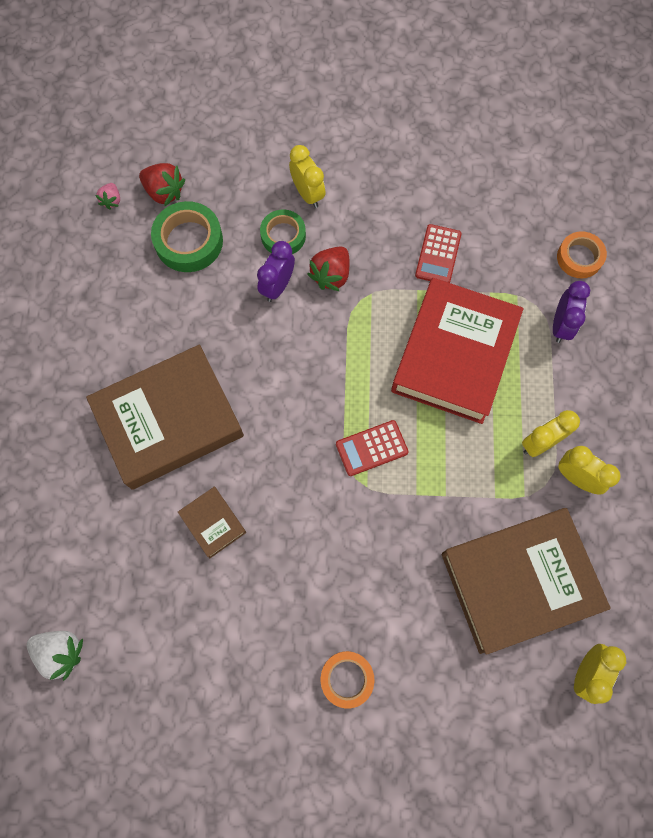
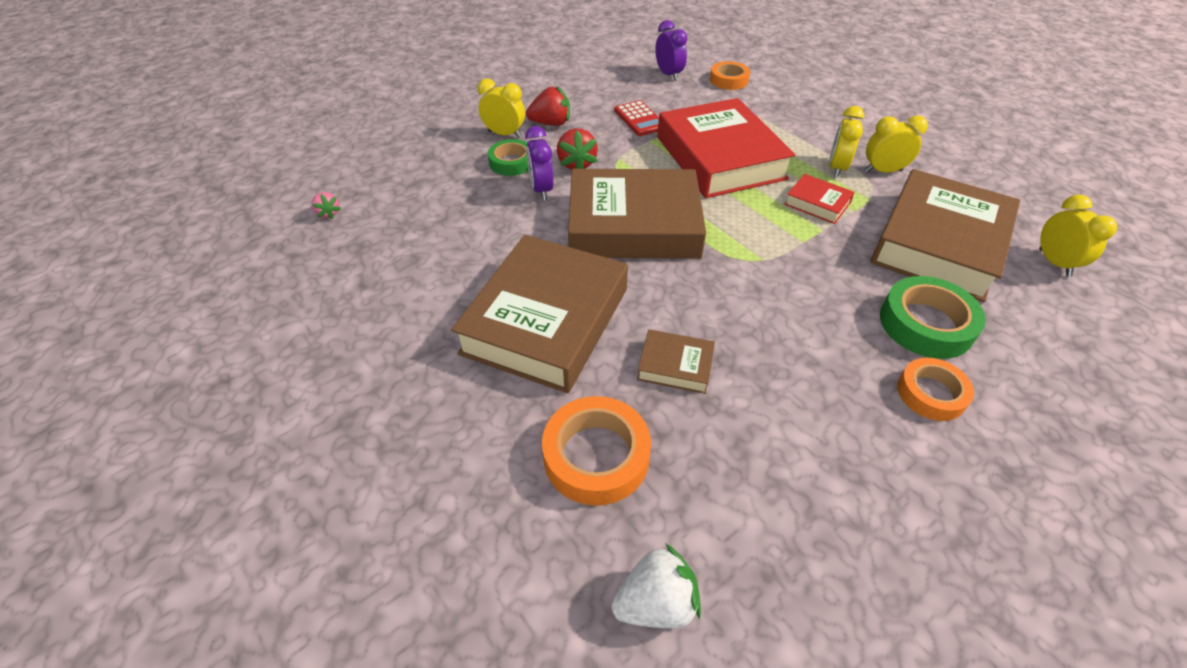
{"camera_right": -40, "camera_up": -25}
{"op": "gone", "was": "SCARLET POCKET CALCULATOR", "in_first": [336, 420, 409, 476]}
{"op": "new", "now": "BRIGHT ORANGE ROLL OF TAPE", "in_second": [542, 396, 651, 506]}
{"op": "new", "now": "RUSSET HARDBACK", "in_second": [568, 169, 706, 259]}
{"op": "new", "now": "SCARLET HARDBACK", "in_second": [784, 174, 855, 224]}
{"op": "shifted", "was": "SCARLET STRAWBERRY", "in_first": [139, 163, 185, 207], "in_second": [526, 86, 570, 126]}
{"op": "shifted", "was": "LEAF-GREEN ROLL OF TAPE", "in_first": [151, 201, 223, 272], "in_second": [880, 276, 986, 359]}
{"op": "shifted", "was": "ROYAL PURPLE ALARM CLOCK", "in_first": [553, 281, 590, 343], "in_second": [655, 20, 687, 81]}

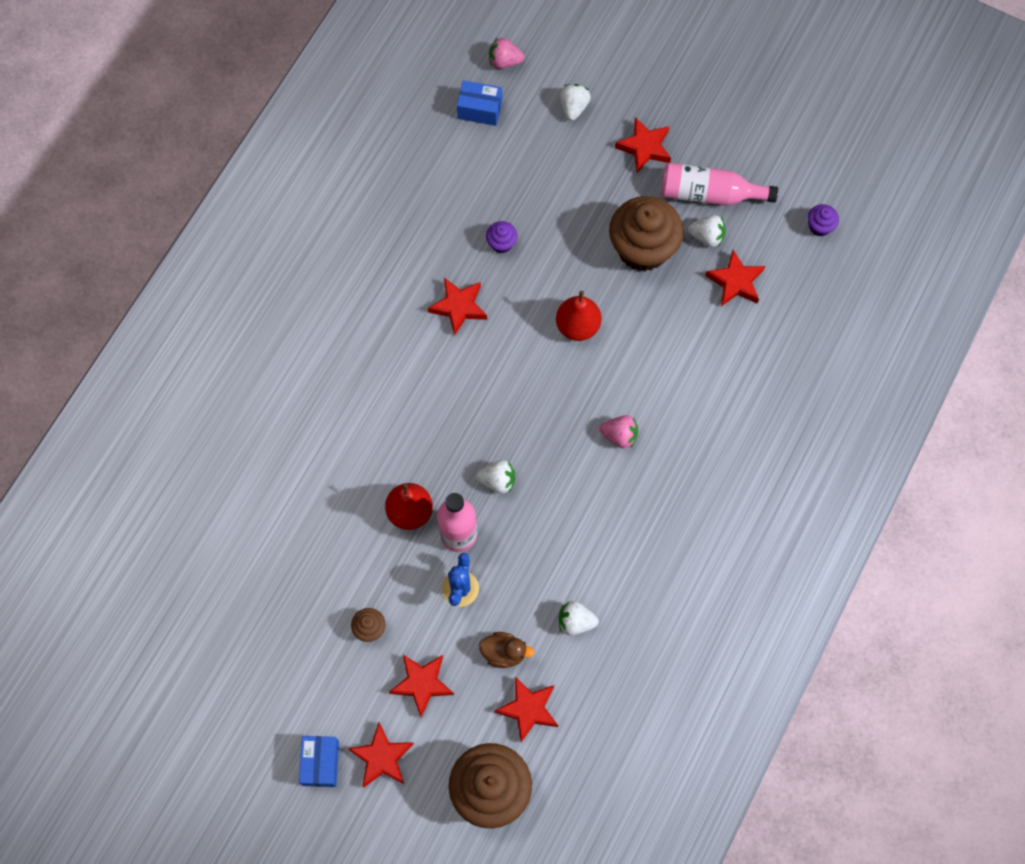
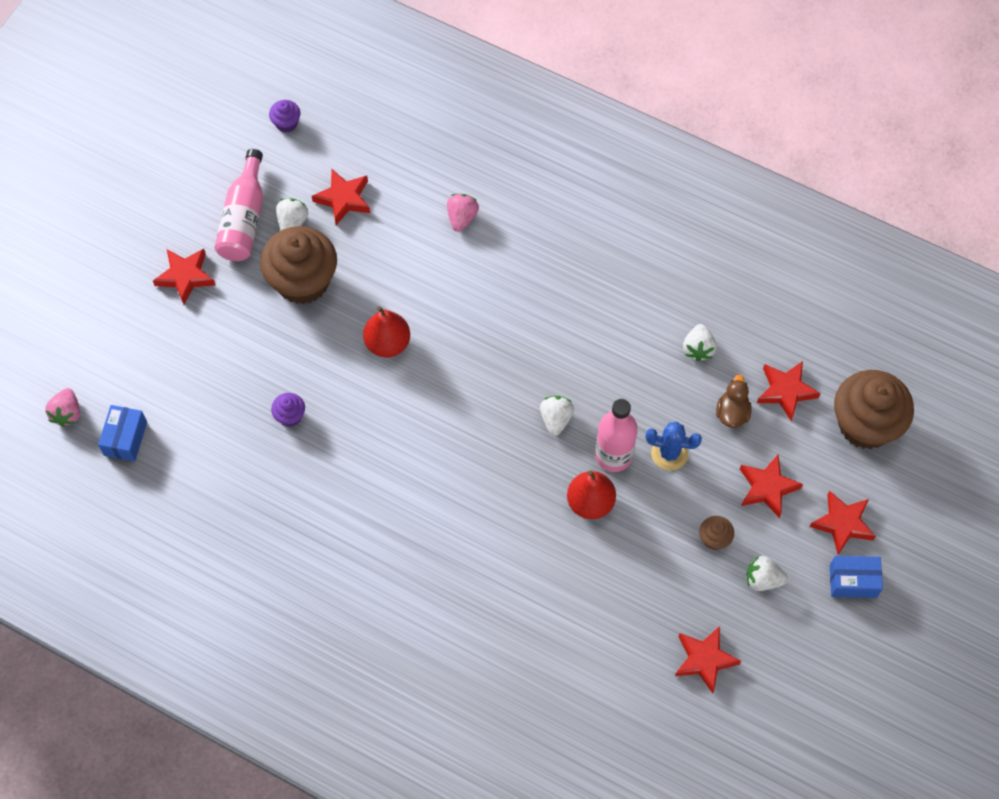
{"camera_right": -90, "camera_up": -5}
{"op": "shifted", "was": "SCARLET STAR SHAPE", "in_first": [428, 278, 487, 336], "in_second": [675, 626, 741, 694]}
{"op": "shifted", "was": "WHITE STRAWBERRY", "in_first": [560, 84, 591, 120], "in_second": [747, 556, 788, 591]}
{"op": "shifted", "was": "ROSE-PINK STRAWBERRY", "in_first": [599, 415, 638, 449], "in_second": [447, 194, 479, 232]}

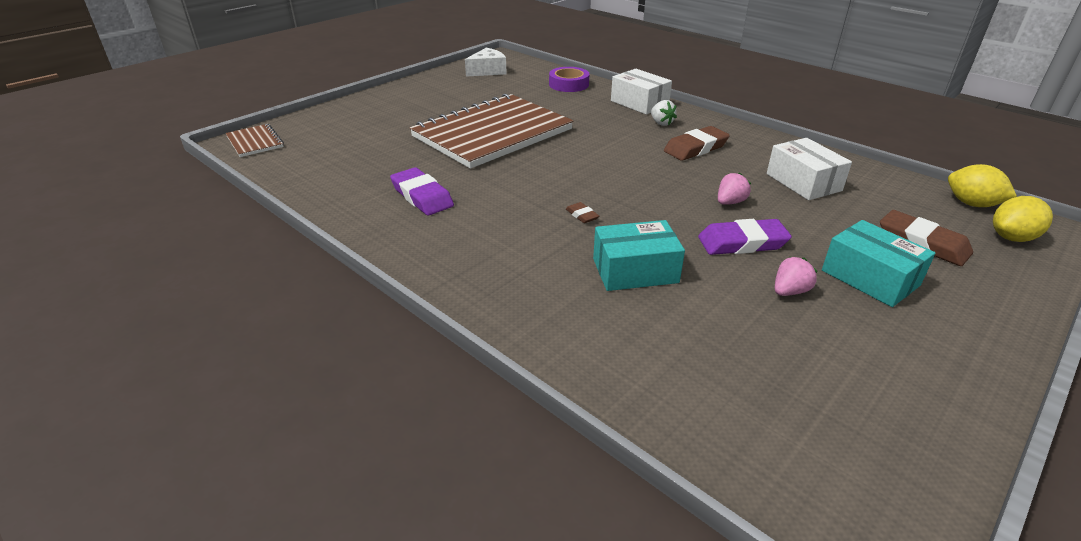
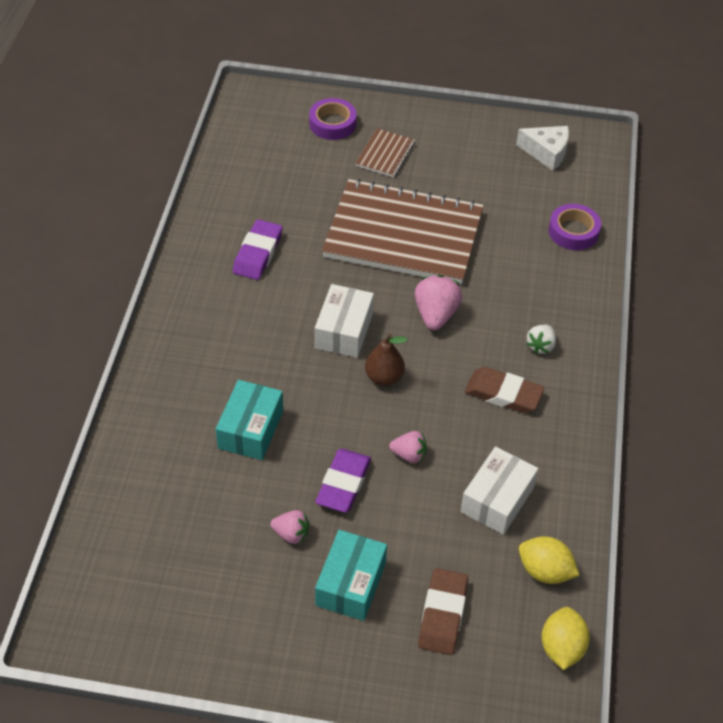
{"camera_right": 55, "camera_up": 15}
{"op": "gone", "was": "RUSSET PENCIL ERASER", "in_first": [566, 202, 599, 223]}
{"op": "new", "now": "ROYAL PURPLE ROLL OF TAPE", "in_second": [309, 98, 357, 140]}
{"op": "new", "now": "RUSSET TOY PEAR", "in_second": [365, 334, 407, 386]}
{"op": "new", "now": "ROSE-PINK STRAWBERRY", "in_second": [415, 275, 463, 330]}
{"op": "shifted", "was": "RUSSET NOTEBOOK", "in_first": [226, 124, 284, 157], "in_second": [355, 128, 415, 177]}
{"op": "shifted", "was": "WHITE PARCEL", "in_first": [611, 69, 672, 115], "in_second": [315, 284, 374, 358]}
{"op": "shifted", "was": "YELLOW TOY LEMON", "in_first": [993, 196, 1053, 242], "in_second": [519, 536, 580, 584]}
{"op": "rotated", "was": "TEAL PARCEL", "in_first": [593, 220, 685, 291], "in_second": [216, 380, 283, 460], "clockwise": 60}
{"op": "rotated", "was": "ROYAL PURPLE PENCIL ERASER", "in_first": [698, 219, 792, 255], "in_second": [315, 449, 371, 513], "clockwise": 60}

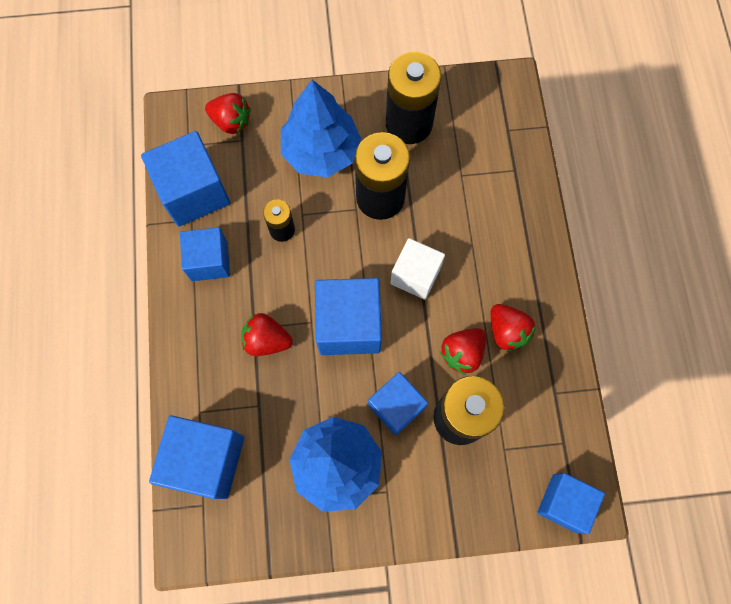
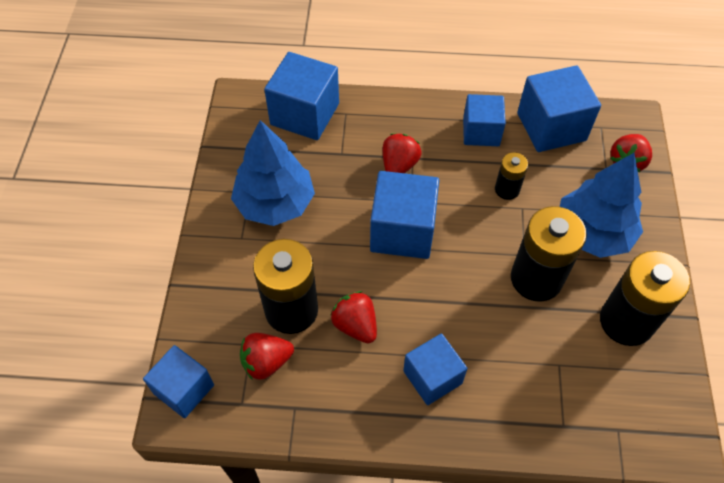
{"camera_right": 100, "camera_up": -15}
{"op": "gone", "was": "WHITE BLOCK", "in_first": [390, 238, 445, 300]}
{"op": "shifted", "was": "BLUE BLOCK", "in_first": [368, 372, 428, 436], "in_second": [403, 333, 468, 405]}
{"op": "shifted", "was": "SCARLET STRAWBERRY", "in_first": [491, 304, 536, 352], "in_second": [240, 333, 294, 380]}

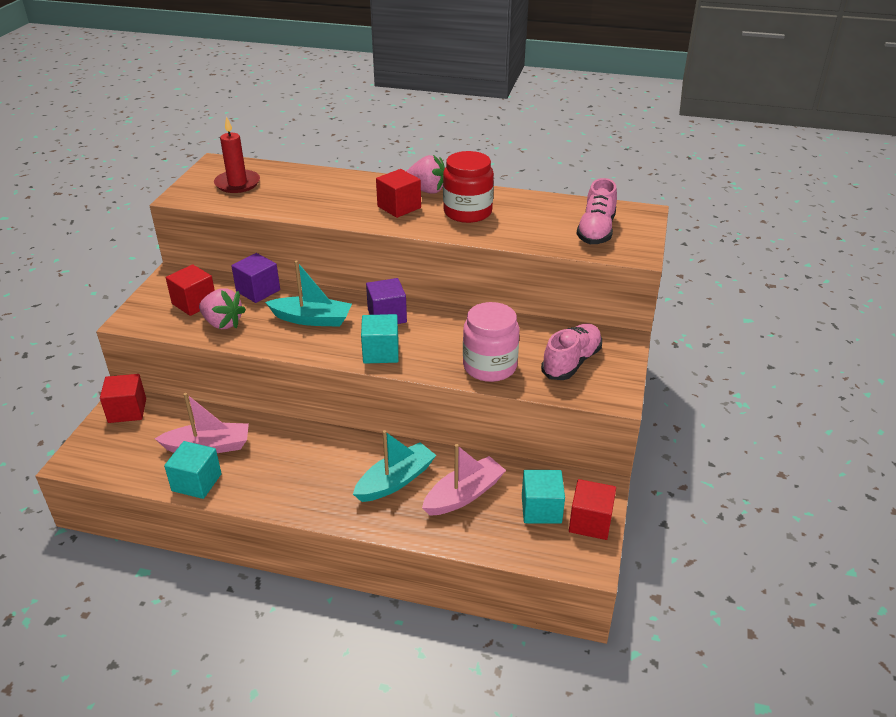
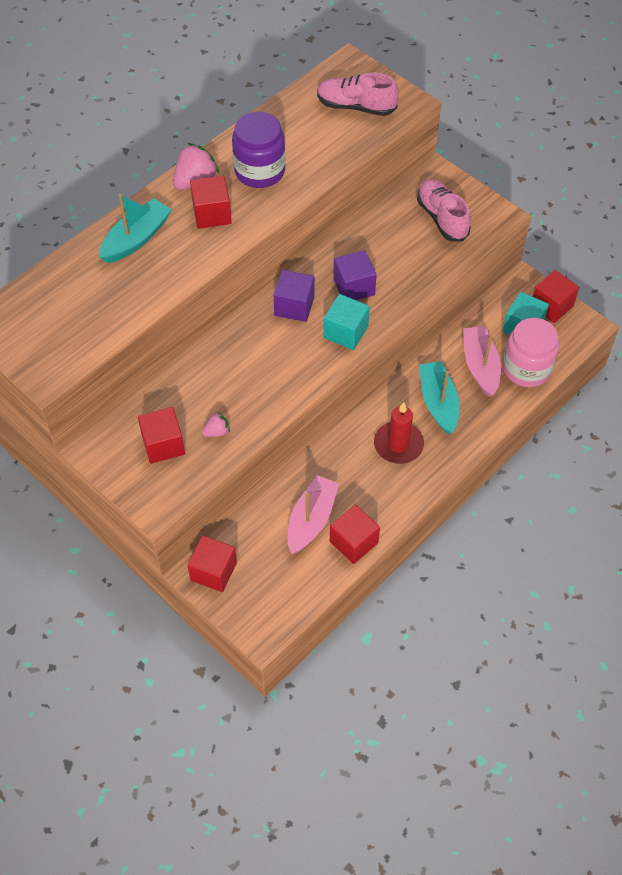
{"camera_right": -60, "camera_up": 20}
{"op": "shifted", "was": "SCARLET PILLAR CANDLE", "in_first": [214, 116, 260, 193], "in_second": [374, 402, 424, 464]}
{"op": "shifted", "was": "ROYAL PURPLE BLOCK", "in_first": [231, 253, 280, 303], "in_second": [333, 250, 377, 300]}
{"op": "shifted", "was": "TEAL TOY BOAT", "in_first": [265, 260, 352, 327], "in_second": [99, 194, 172, 263]}
{"op": "shifted", "was": "ROSE-PINK JAR", "in_first": [463, 302, 519, 382], "in_second": [503, 318, 559, 387]}
{"op": "repainted", "was": "TEAL BLOCK", "now": "SCARLET BLOCK", "in_first": [164, 441, 222, 499], "in_second": [330, 504, 380, 564]}
{"op": "repainted", "was": "SCARLET JAR", "now": "ROYAL PURPLE JAR", "in_first": [443, 151, 494, 223], "in_second": [232, 112, 285, 188]}
{"op": "rotated", "was": "ROSE-PINK SHOE", "in_first": [576, 178, 617, 244], "in_second": [317, 72, 399, 116], "clockwise": 150}
{"op": "scaled", "was": "ROSE-PINK STRAWBERRY", "in_first": [199, 288, 246, 329], "in_second": [202, 412, 230, 437], "ratio": 0.54}

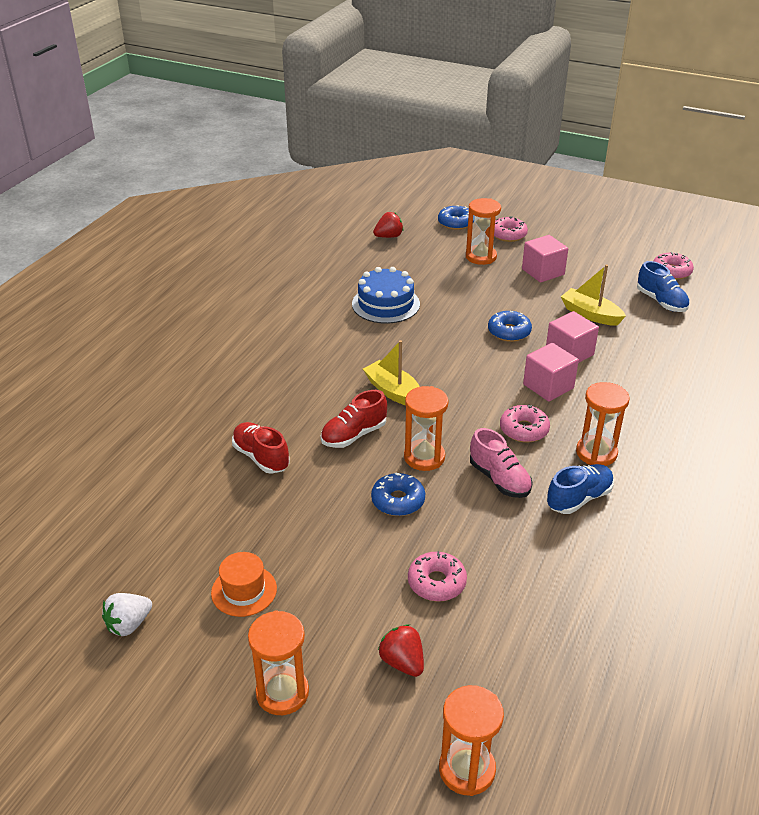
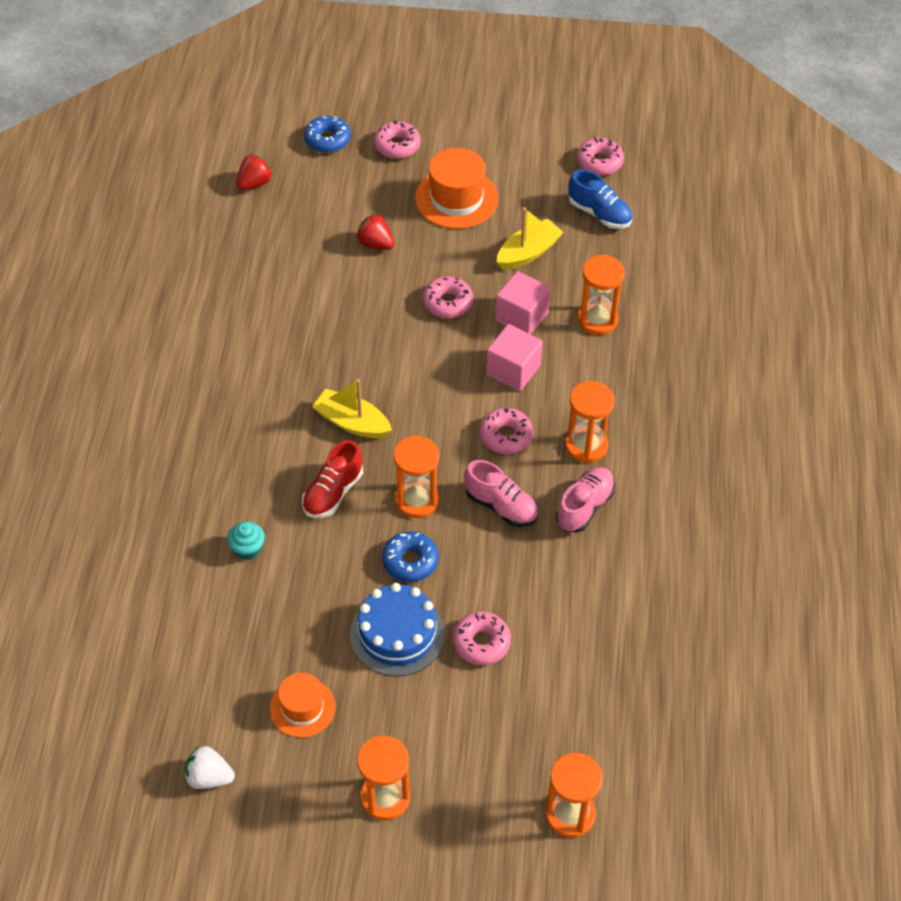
{"camera_right": -20, "camera_up": 15}
{"op": "shifted", "was": "BLUE CAKE", "in_first": [352, 267, 420, 324], "in_second": [350, 583, 445, 677]}
{"op": "shifted", "was": "SCARLET STRAWBERRY", "in_first": [378, 624, 424, 677], "in_second": [356, 214, 395, 250]}
{"op": "shifted", "was": "BRIGHT ORANGE SANDGLASS", "in_first": [466, 198, 501, 265], "in_second": [578, 255, 625, 335]}
{"op": "swapped", "was": "SCARLET SHOE", "now": "TEAL FAIRY CAKE", "in_first": [232, 422, 290, 474], "in_second": [227, 522, 265, 560]}
{"op": "swapped", "was": "ROSE-PINK BLOCK", "now": "BRIGHT ORANGE HAT", "in_first": [522, 235, 568, 283], "in_second": [415, 148, 499, 229]}
{"op": "repainted", "was": "BLUE DONUT", "now": "ROSE-PINK DONUT", "in_first": [488, 311, 532, 342], "in_second": [423, 276, 473, 318]}
{"op": "repainted", "was": "BLUE SHOE", "now": "ROSE-PINK SHOE", "in_first": [547, 464, 614, 514], "in_second": [556, 467, 615, 532]}
{"op": "rotated", "was": "WHITE STRAWBERRY", "in_first": [102, 593, 152, 636], "in_second": [185, 745, 235, 789], "clockwise": 75}
{"op": "rotated", "was": "YELLOW TOY BOAT", "in_first": [561, 265, 626, 326], "in_second": [497, 207, 563, 270], "clockwise": 120}

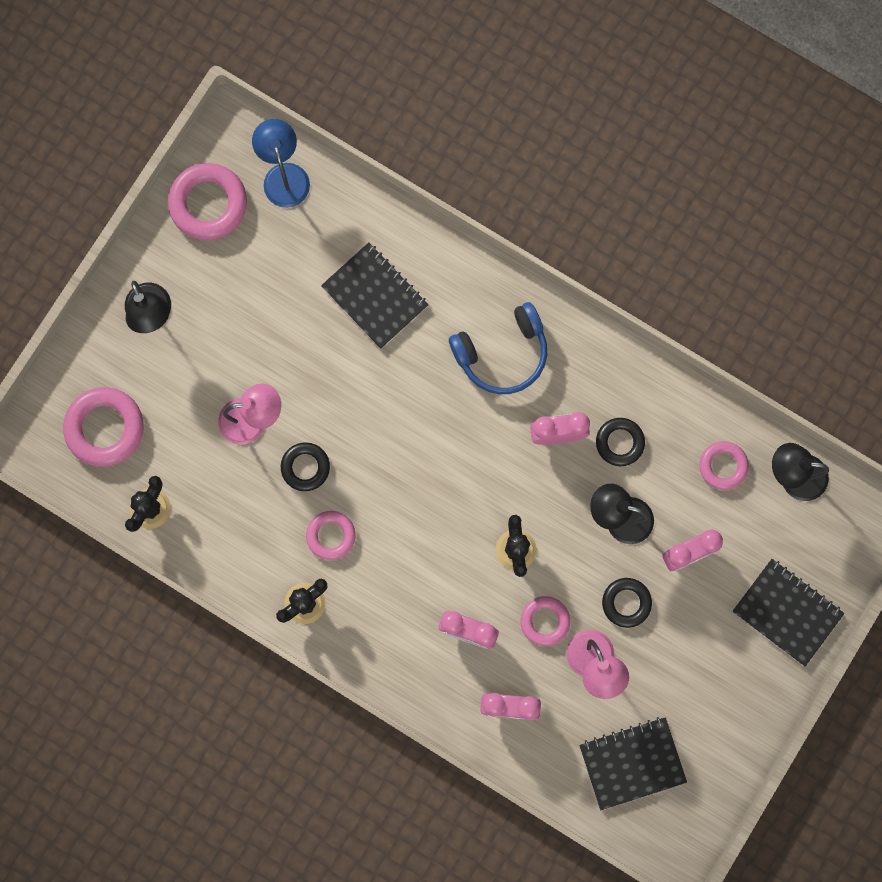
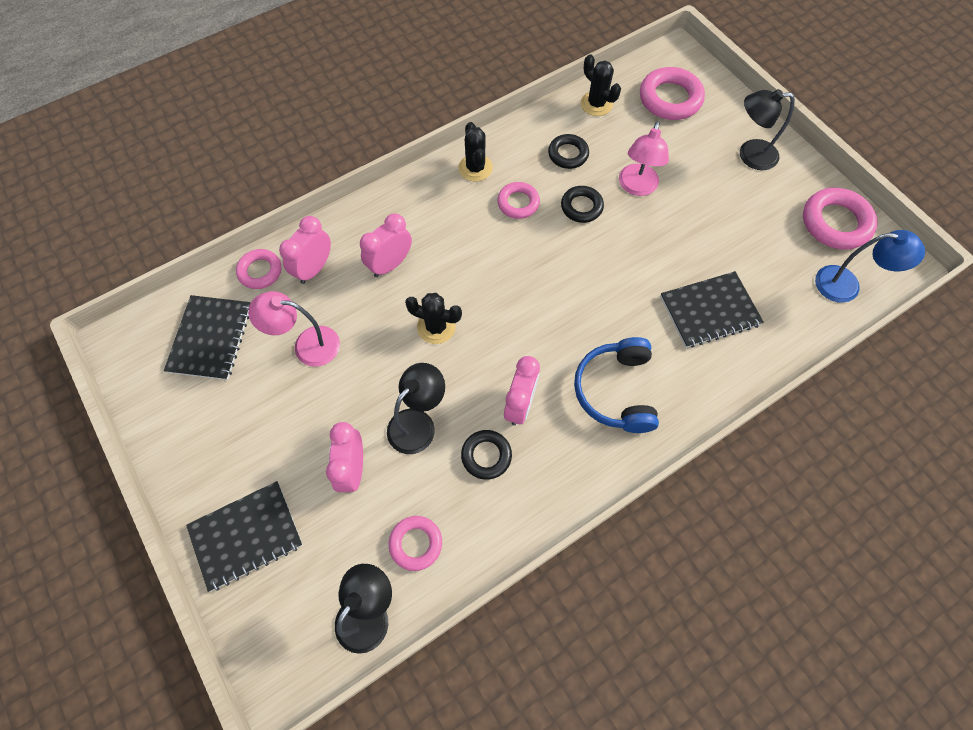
{"camera_right": 115, "camera_up": -15}
{"op": "shifted", "was": "ROSE-PINK TORUS", "in_first": [520, 596, 570, 646], "in_second": [236, 249, 281, 289]}
{"op": "shifted", "was": "BLACK TORUS", "in_first": [602, 578, 652, 628], "in_second": [548, 134, 589, 169]}

